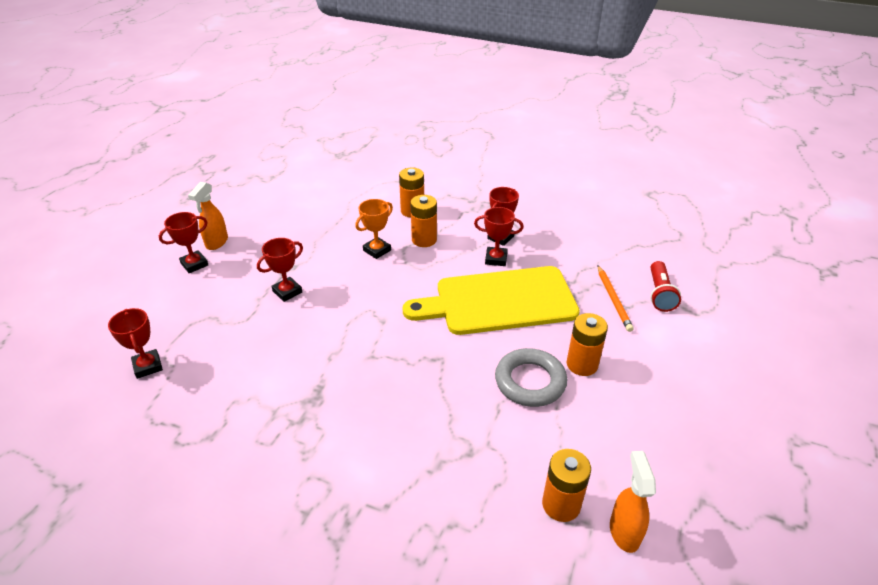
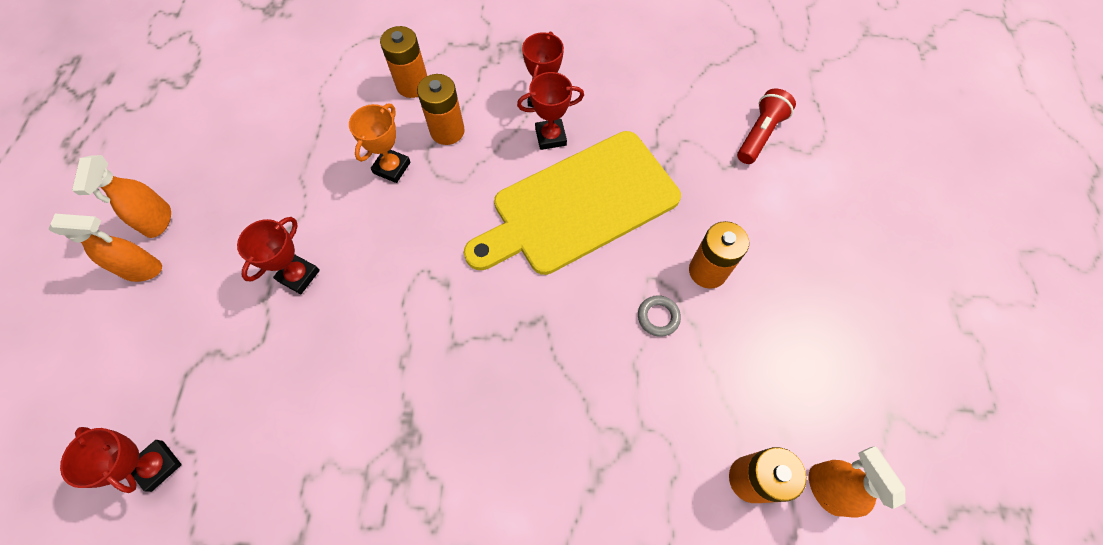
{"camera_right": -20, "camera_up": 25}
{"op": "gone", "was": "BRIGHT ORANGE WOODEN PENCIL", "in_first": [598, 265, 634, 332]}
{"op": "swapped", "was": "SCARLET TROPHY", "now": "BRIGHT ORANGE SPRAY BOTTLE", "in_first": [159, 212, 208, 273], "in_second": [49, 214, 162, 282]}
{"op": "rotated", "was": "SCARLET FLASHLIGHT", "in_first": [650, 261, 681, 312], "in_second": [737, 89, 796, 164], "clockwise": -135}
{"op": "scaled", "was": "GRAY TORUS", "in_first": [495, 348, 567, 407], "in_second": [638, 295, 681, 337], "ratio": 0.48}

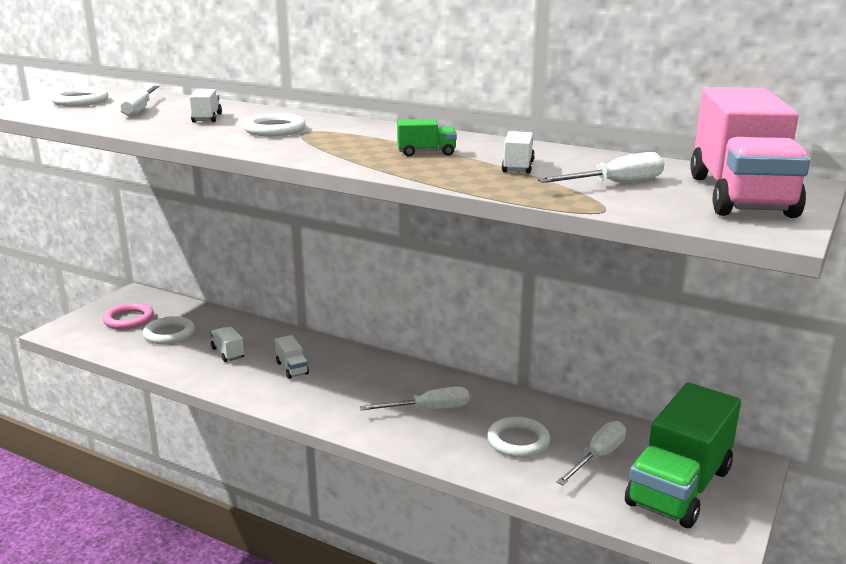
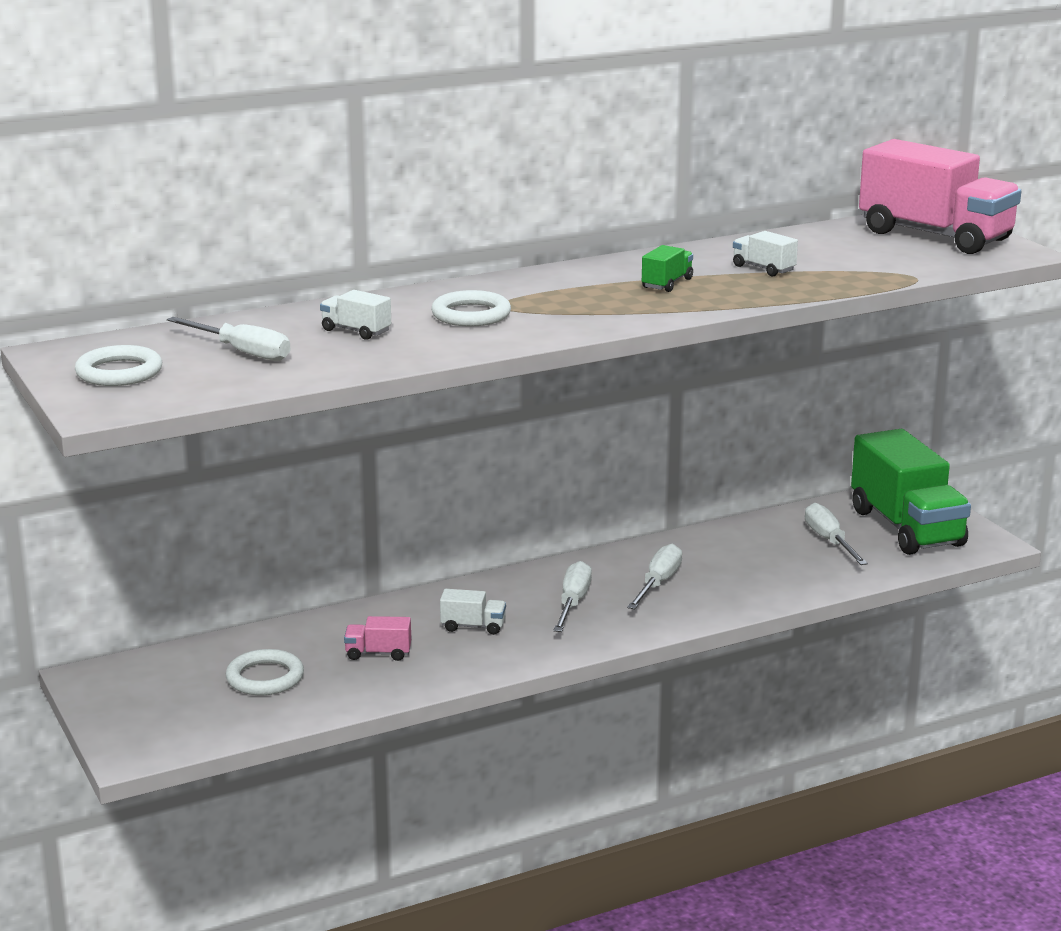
{"camera_right": -55, "camera_up": 0}
{"op": "gone", "was": "ROSE-PINK TORUS", "in_first": [103, 303, 154, 330]}
{"op": "gone", "was": "WHITE TORUS", "in_first": [487, 416, 550, 458]}
{"op": "shifted", "was": "WHITE FLAT SCREWDRIVER", "in_first": [538, 152, 665, 183], "in_second": [553, 561, 592, 632]}
{"op": "repainted", "was": "WHITE TRUCK", "now": "ROSE-PINK TRUCK", "in_first": [210, 327, 244, 362], "in_second": [344, 616, 411, 661]}

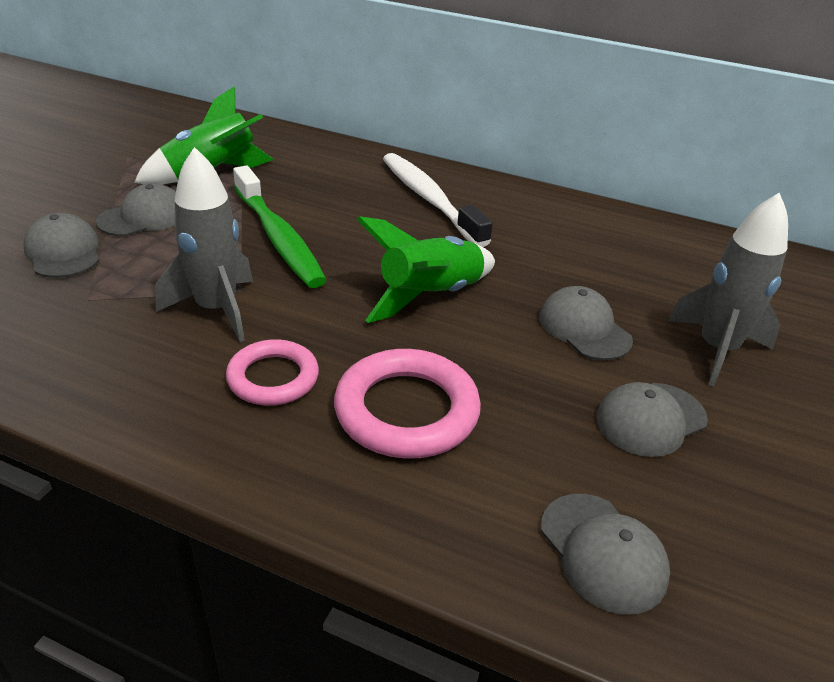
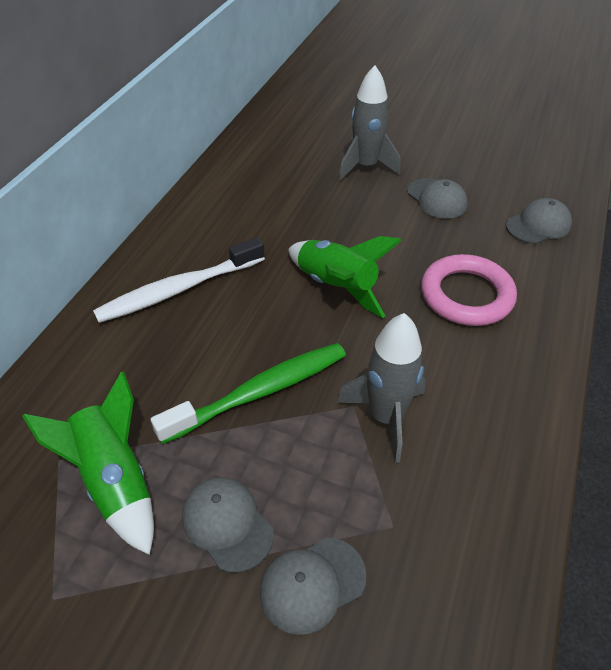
{"camera_right": -90, "camera_up": 10}
{"op": "gone", "was": "ROSE-PINK TORUS", "in_first": [226, 339, 319, 406]}
{"op": "gone", "was": "GRAY PEAKED CAP", "in_first": [539, 286, 633, 360]}

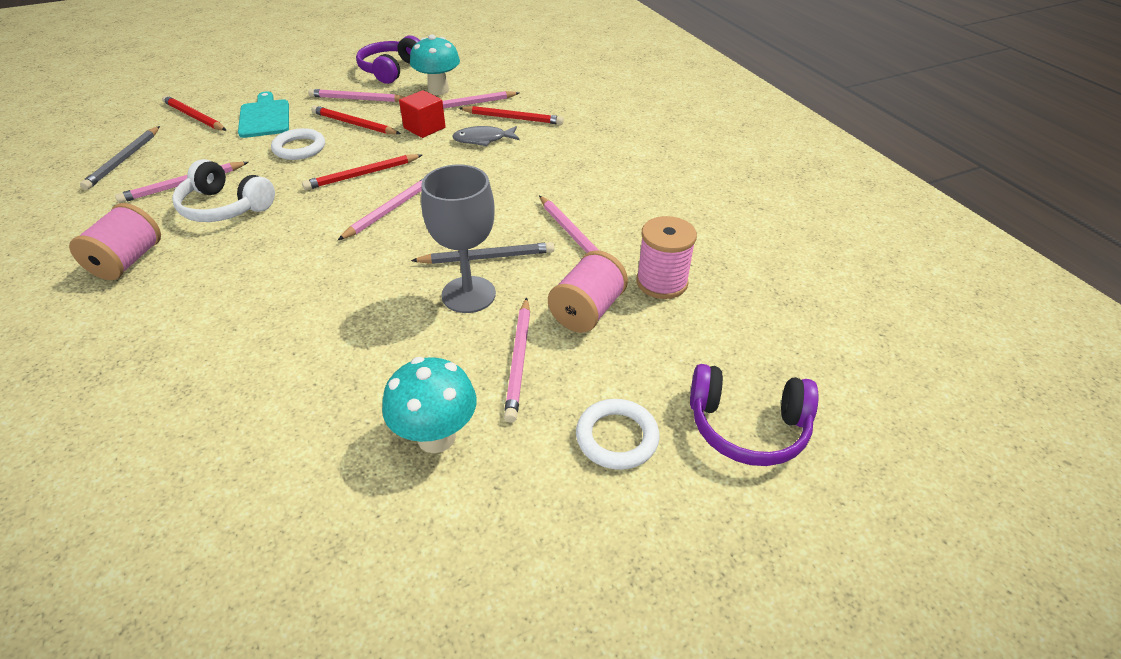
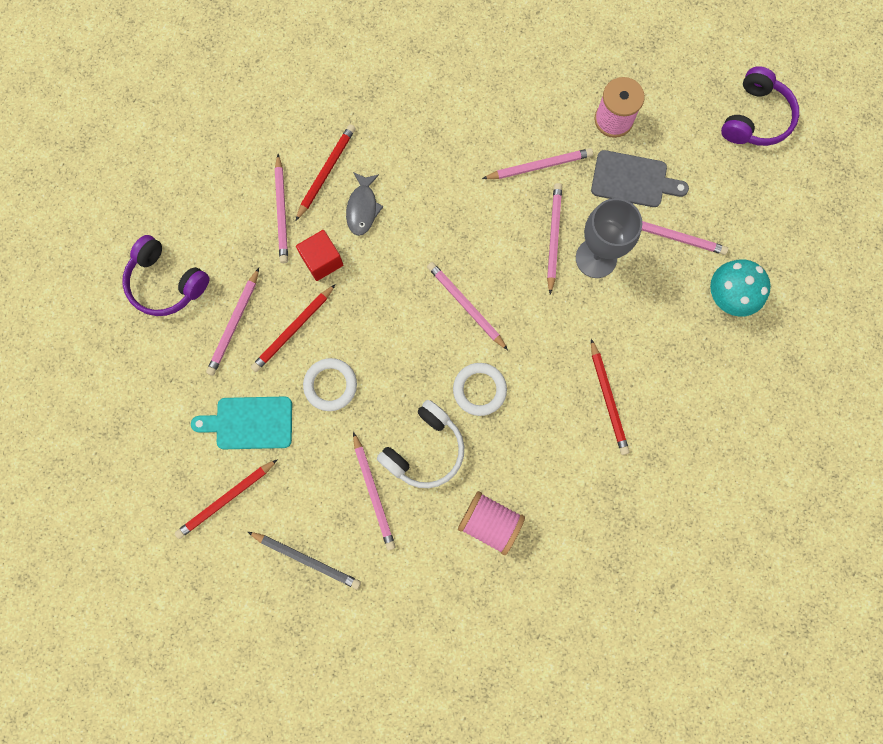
{"camera_right": -75, "camera_up": 35}
{"op": "gone", "was": "TEAL TOADSTOOL", "in_first": [410, 34, 460, 95]}
{"op": "shifted", "was": "SCARLET WOODEN PENCIL", "in_first": [302, 154, 422, 190], "in_second": [591, 339, 629, 455]}
{"op": "shifted", "was": "WHITE TORUS", "in_first": [576, 399, 660, 470], "in_second": [453, 363, 507, 416]}
{"op": "swapped", "was": "ROSE-PINK REEL OF THREAD", "now": "GRAY BREAD BOARD", "in_first": [548, 250, 628, 333], "in_second": [591, 150, 689, 207]}
{"op": "repainted", "was": "GRAY WOODEN PENCIL", "now": "ROSE-PINK WOODEN PENCIL", "in_first": [411, 242, 554, 264], "in_second": [547, 183, 562, 294]}

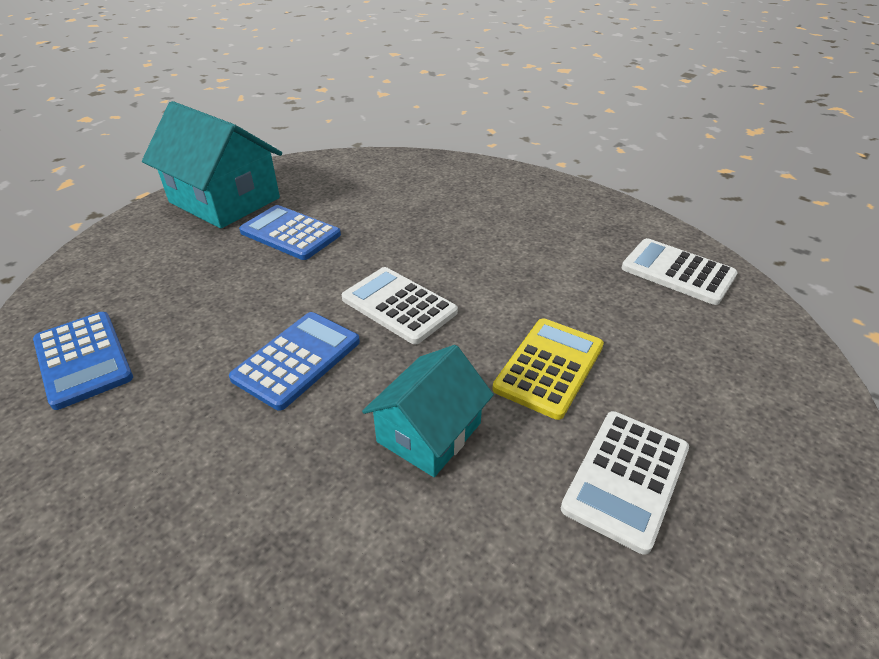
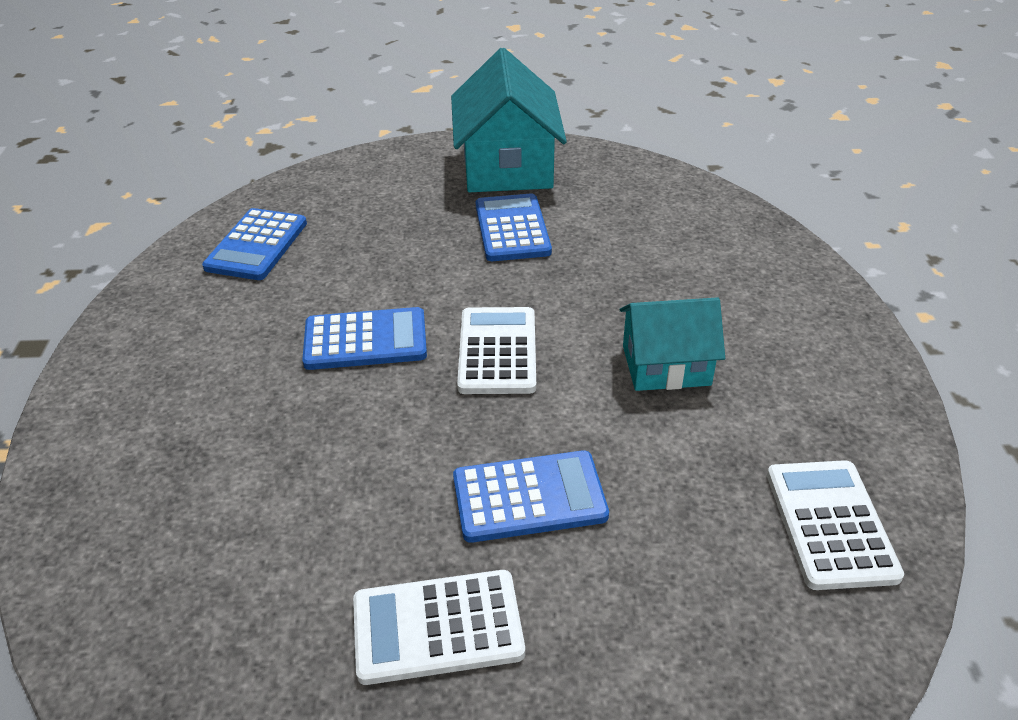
{"camera_right": 50, "camera_up": 0}
{"op": "shifted", "was": "TEAL COTTAGE", "in_first": [362, 345, 494, 477], "in_second": [619, 297, 725, 391]}
{"op": "repainted", "was": "YELLOW POCKET CALCULATOR", "now": "BLUE POCKET CALCULATOR", "in_first": [492, 318, 604, 420], "in_second": [453, 450, 609, 543]}

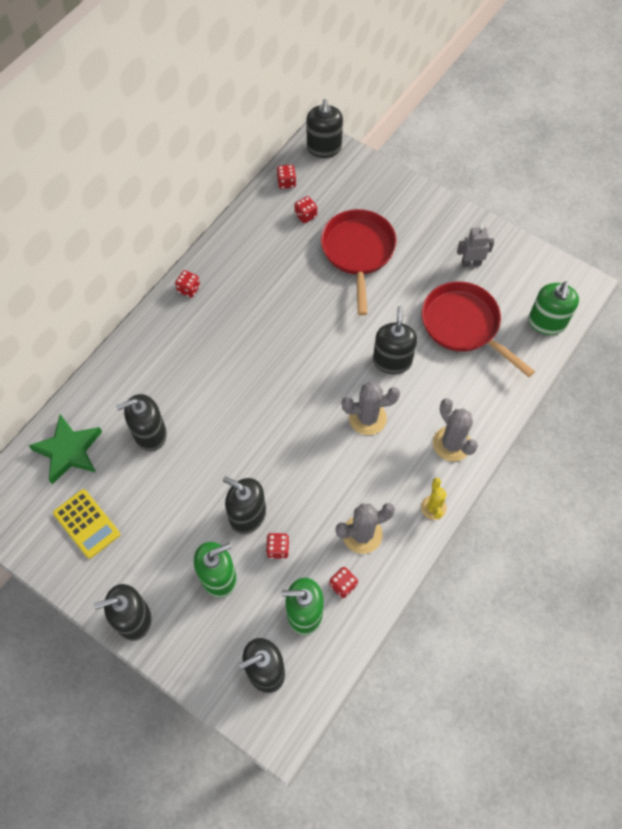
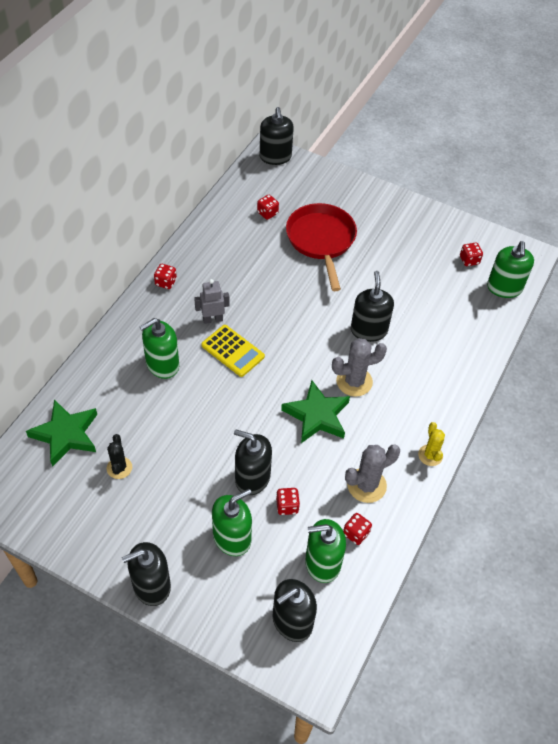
{"camera_right": -10, "camera_up": -10}
{"op": "gone", "was": "BLACK SOAP DISPENSER", "in_first": [116, 394, 167, 451]}
{"op": "gone", "was": "SCARLET PAN", "in_first": [422, 281, 535, 377]}
{"op": "gone", "was": "GRAY PRICKLY PLANT", "in_first": [433, 399, 478, 462]}
{"op": "new", "now": "BLACK PRICKLY PLANT", "in_second": [107, 434, 132, 479]}
{"op": "new", "now": "LEAF-GREEN SOAP DISPENSER", "in_second": [140, 318, 179, 379]}
{"op": "new", "now": "LEAF-GREEN STAR SHAPE", "in_second": [281, 380, 350, 443]}
{"op": "shifted", "was": "YELLOW POCKET CALCULATOR", "in_first": [53, 489, 120, 559], "in_second": [201, 325, 265, 377]}
{"op": "shifted", "was": "SCARLET DIE", "in_first": [276, 165, 296, 189], "in_second": [460, 242, 483, 266]}
{"op": "shifted", "was": "GRAY ROBOT", "in_first": [457, 225, 494, 267], "in_second": [194, 279, 229, 324]}

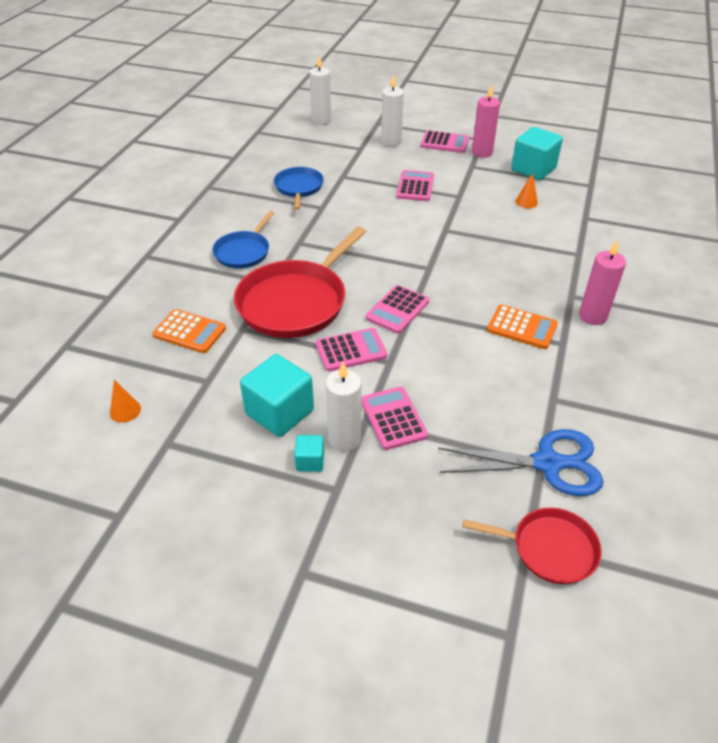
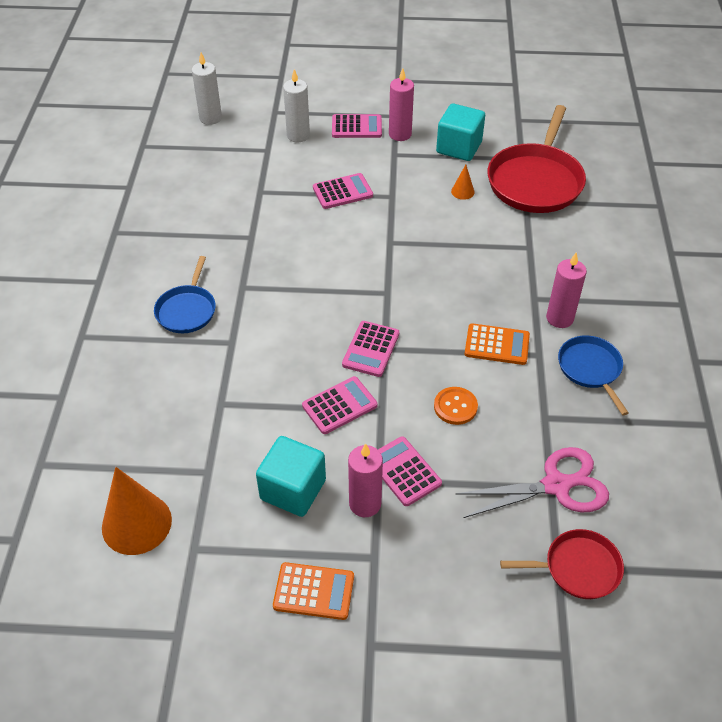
{"camera_right": -15, "camera_up": 5}
{"op": "gone", "was": "TEAL BLOCK", "in_first": [294, 435, 324, 472]}
{"op": "new", "now": "BRIGHT ORANGE SHIRT BUTTON", "in_second": [434, 387, 478, 425]}
{"op": "shifted", "was": "BRIGHT ORANGE POCKET CALCULATOR", "in_first": [152, 309, 226, 353], "in_second": [273, 562, 354, 620]}
{"op": "shifted", "was": "SCARLET PAN", "in_first": [234, 227, 366, 338], "in_second": [487, 105, 586, 213]}
{"op": "shifted", "was": "BLUE PAN", "in_first": [274, 167, 324, 210], "in_second": [558, 335, 629, 415]}
{"op": "repainted", "was": "WHITE PILLAR CANDLE", "now": "ROSE-PINK PILLAR CANDLE", "in_first": [325, 362, 361, 451], "in_second": [348, 443, 383, 517]}
{"op": "repainted", "was": "BLUE SHEARS", "now": "ROSE-PINK SHEARS", "in_first": [438, 429, 604, 496], "in_second": [456, 447, 609, 518]}
{"op": "rotated", "was": "ROSE-PINK POCKET CALCULATOR", "in_first": [396, 170, 434, 201], "in_second": [313, 173, 373, 209], "clockwise": 75}
{"op": "scaled", "was": "BRIGHT ORANGE CONE SHAPE", "in_first": [110, 380, 141, 423], "in_second": [102, 467, 172, 555], "ratio": 2.22}

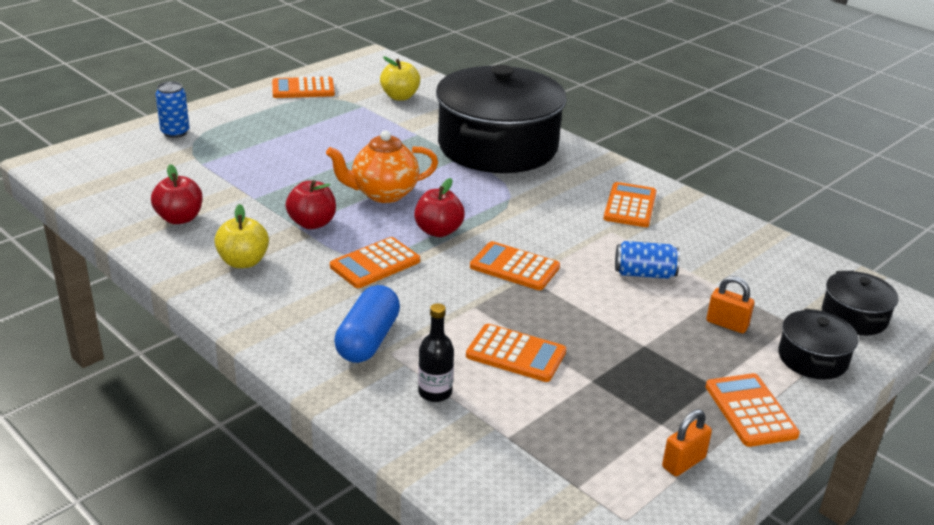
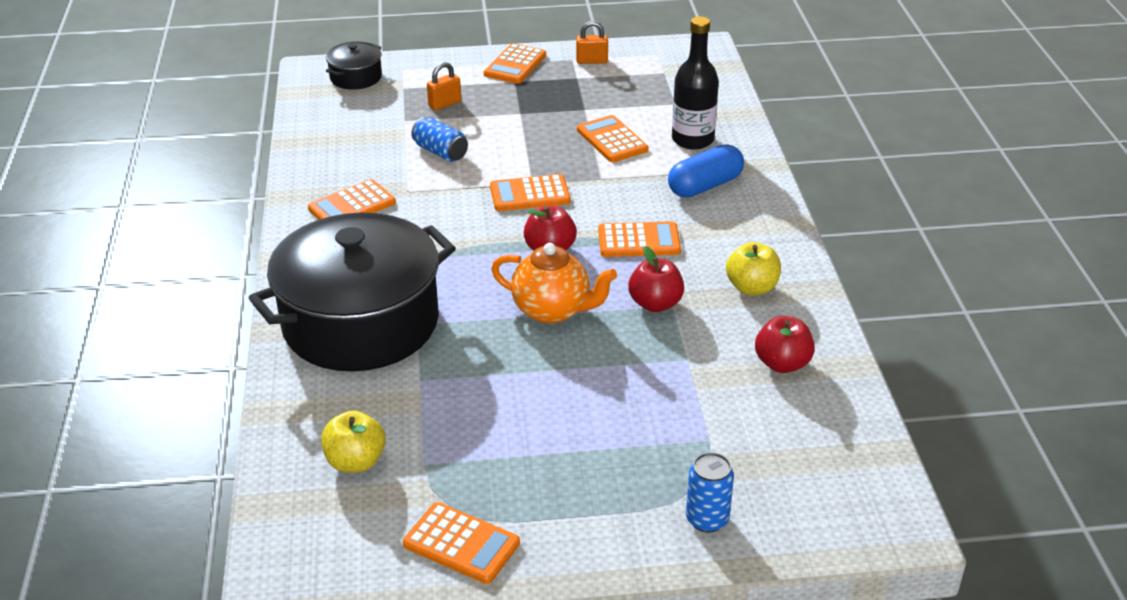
{"camera_right": -140, "camera_up": 5}
{"op": "gone", "was": "BLACK COOKING POT", "in_first": [778, 309, 858, 380]}
{"op": "rotated", "was": "BRIGHT ORANGE POCKET CALCULATOR", "in_first": [470, 241, 560, 290], "in_second": [490, 174, 571, 211], "clockwise": 105}
{"op": "rotated", "was": "BRIGHT ORANGE LOCK", "in_first": [706, 276, 754, 333], "in_second": [427, 62, 461, 110], "clockwise": 75}
{"op": "scaled", "was": "BLACK BOTTLE", "in_first": [418, 303, 454, 402], "in_second": [672, 16, 719, 150], "ratio": 1.64}

